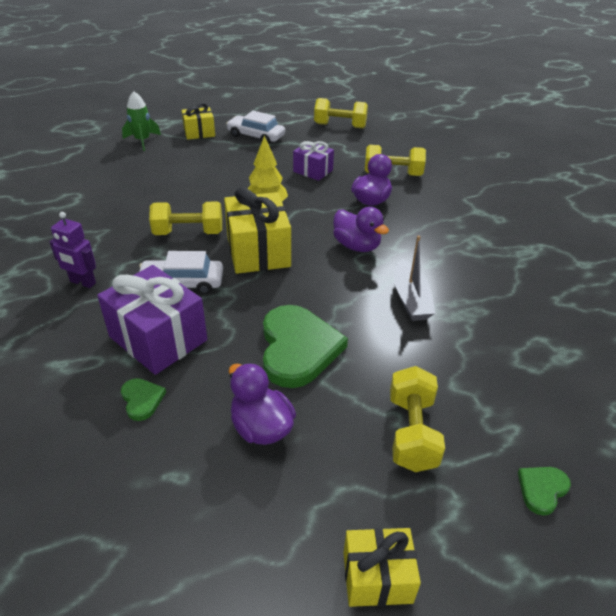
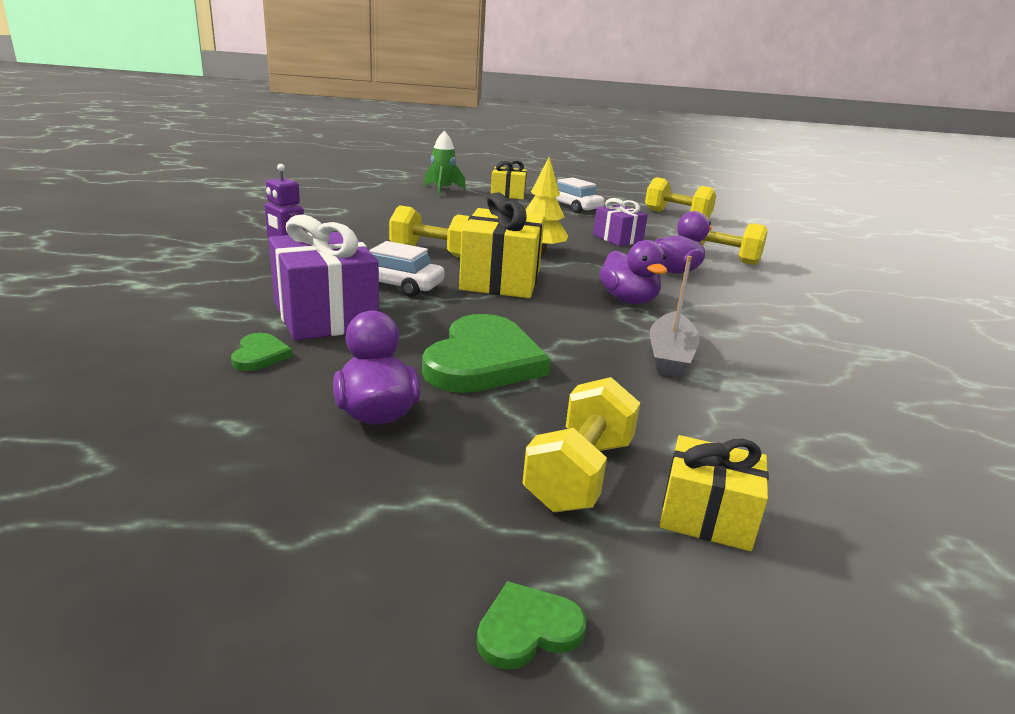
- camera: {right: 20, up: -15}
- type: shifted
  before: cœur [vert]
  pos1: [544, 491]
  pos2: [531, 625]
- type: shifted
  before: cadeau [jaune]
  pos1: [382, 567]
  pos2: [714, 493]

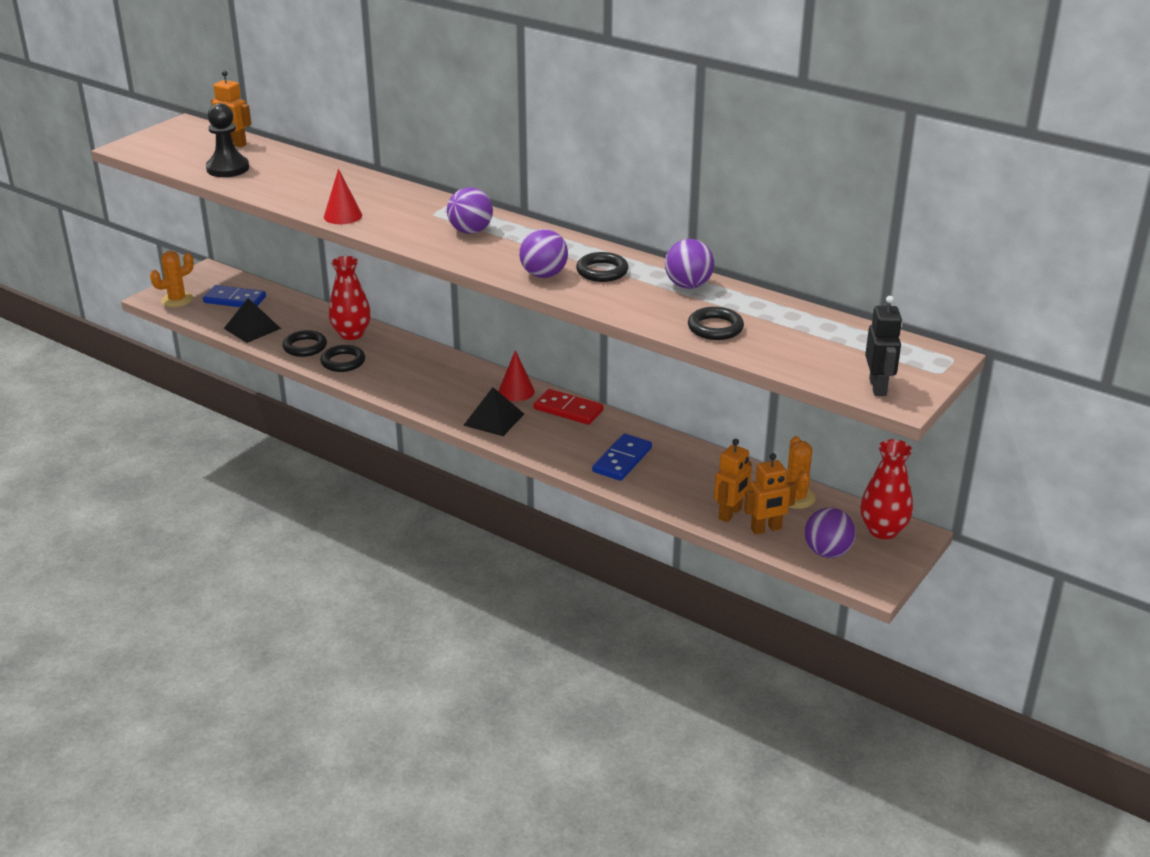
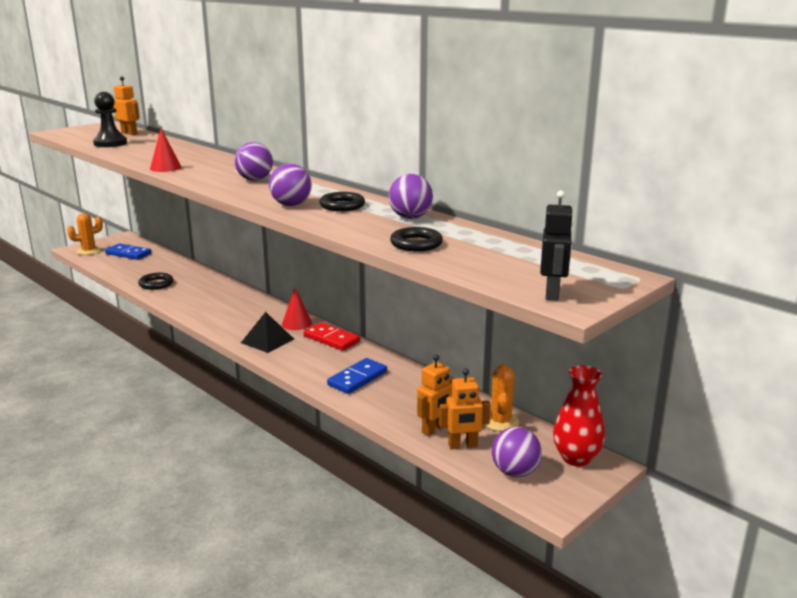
- camera: {right: 10, up: -10}
- type: gone
  before: pyramide [noir]
  pos1: [252, 320]
- type: gone
  before: anneau [noir]
  pos1: [342, 358]
- type: gone
  before: vase [rouge]
  pos1: [350, 298]

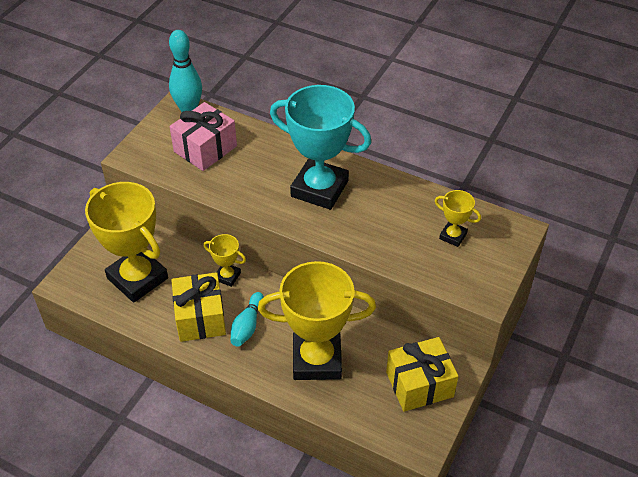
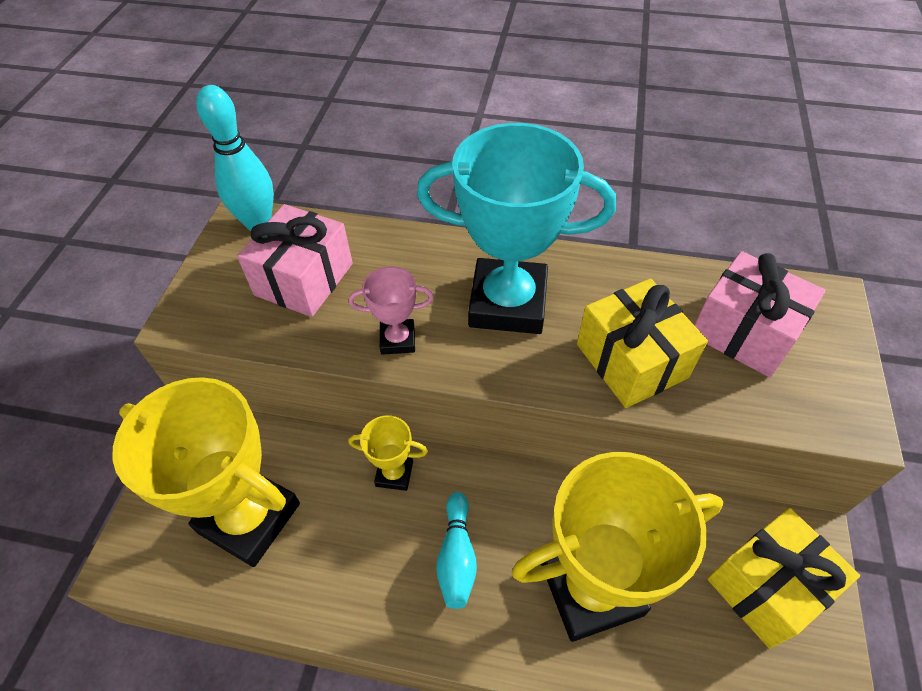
- camera: {right: -15, up: 5}
- type: new
  after: trophée [rose]
  pos2: [391, 310]
- type: shifted
  before: cadeau [jaune]
  pos1: [198, 307]
  pos2: [642, 343]
- type: swapped
  before: trophée [jaune]
  after: cadeau [rose]
  pos1: [458, 218]
  pos2: [760, 314]

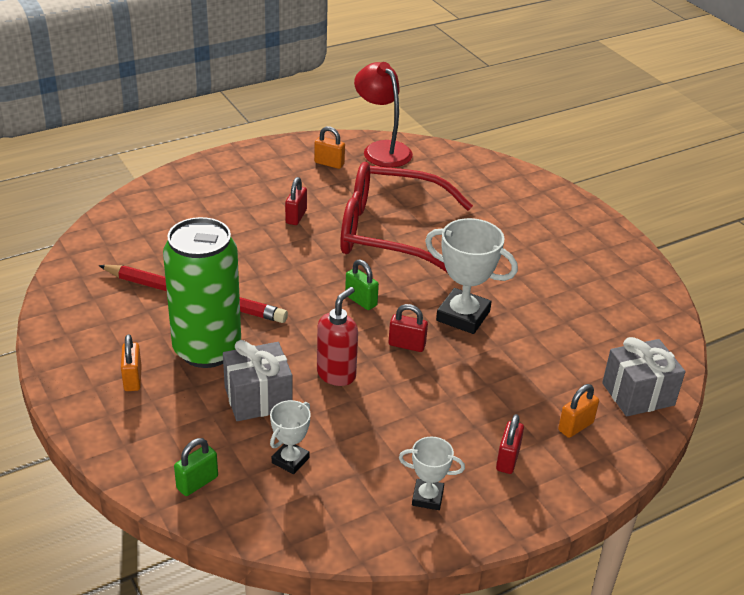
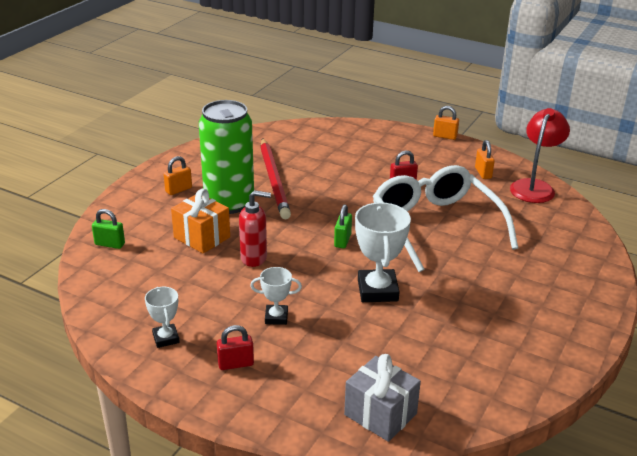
- camera: {right: 60, up: -5}
- type: repainted
  before: cadeau [gris]
  after: cadeau [orange]
  pos1: [258, 380]
  pos2: [200, 221]
- type: shifted
  before: trophée [blanc]
  pos1: [290, 437]
  pos2: [276, 296]
- type: repainted
  before: lunettes [rouge]
  after: lunettes [blanc]
  pos1: [406, 217]
  pos2: [445, 218]
- type: shifted
  before: cadenas [orange]
  pos1: [578, 411]
  pos2: [446, 123]
- type: gone
  before: cadenas [rouge]
  pos1: [408, 328]

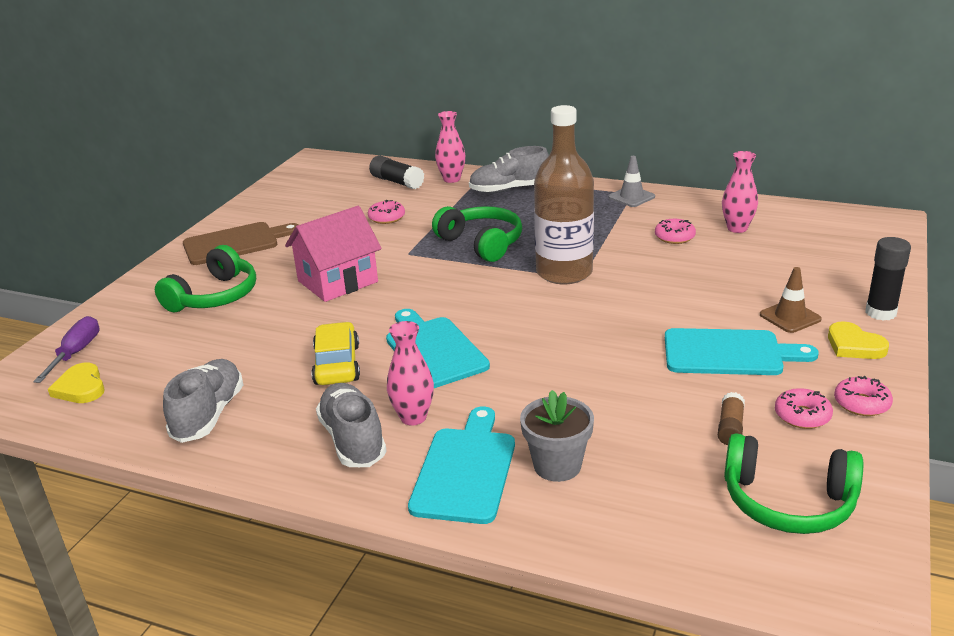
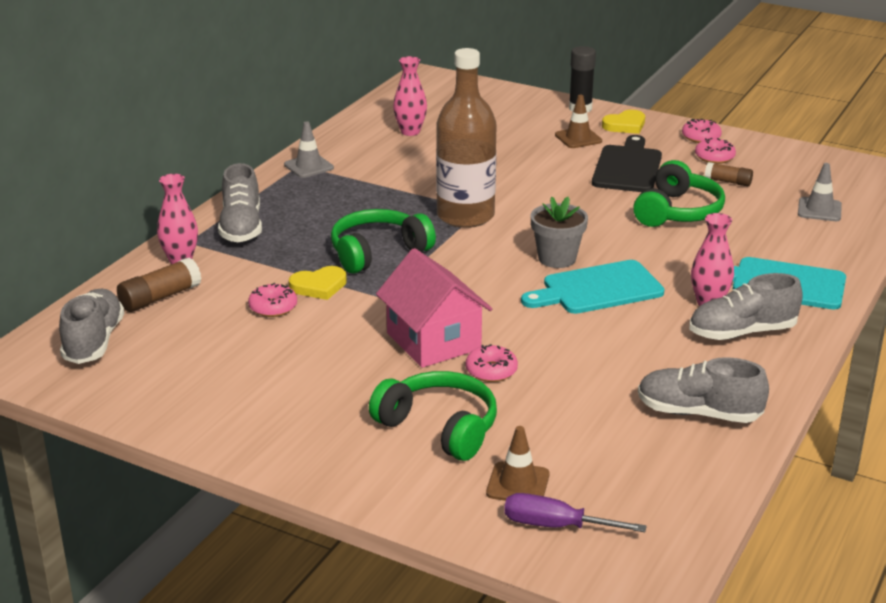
- camera: {right: -85, up: 0}
- type: new
  after: chaussure [gris]
  pos2: [91, 326]
- type: repainted
  before: bâton de colle [noir]
  after: bâton de colle [marron]
  pos1: [396, 172]
  pos2: [159, 284]
- type: shifted
  before: cœur [jaune]
  pos1: [76, 383]
  pos2: [318, 283]
- type: shifted
  before: beignet [rose]
  pos1: [675, 231]
  pos2: [492, 363]
- type: new
  after: cône de chantier [marron]
  pos2: [518, 463]
- type: shifted
  before: pot de fleurs [gris]
  pos1: [557, 436]
  pos2: [559, 232]
- type: repainted
  before: planche à découper [turquoise]
  after: planche à découper [noir]
  pos1: [742, 351]
  pos2: [627, 163]
- type: shifted
  before: casque audio [vert]
  pos1: [793, 483]
  pos2: [679, 193]
- type: new
  after: cône de chantier [gris]
  pos2: [820, 192]
- type: gone
  before: planche à découper [marron]
  pos1: [241, 243]
- type: gone
  before: voiture [jaune]
  pos1: [335, 353]

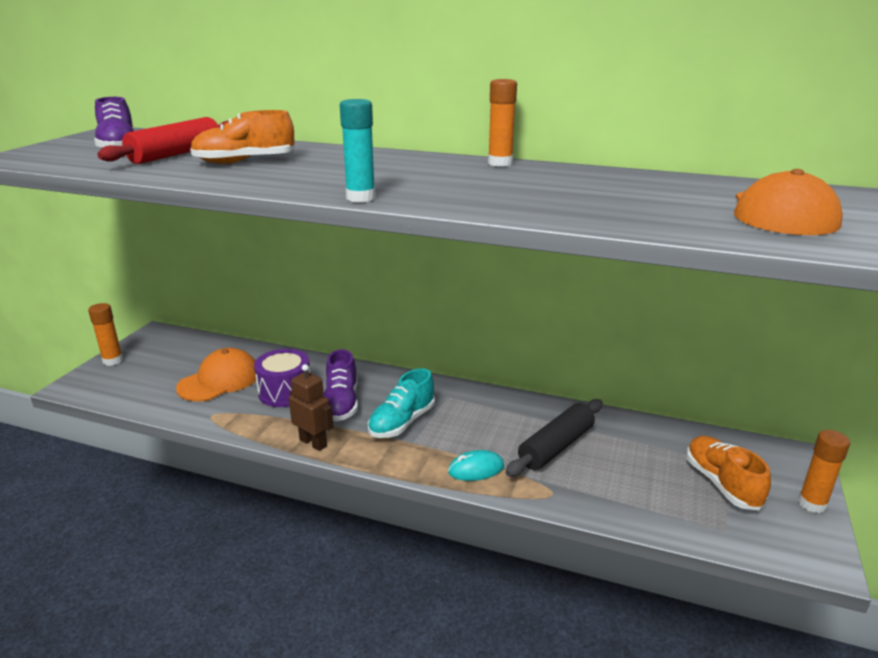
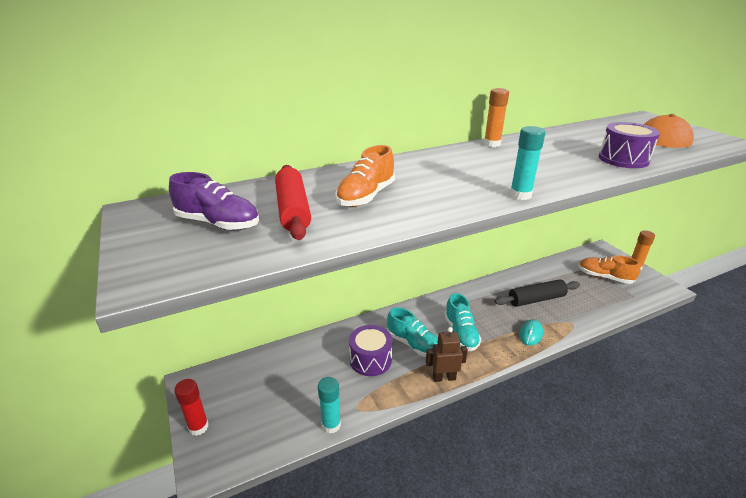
- camera: {right: -45, up: 5}
- type: repainted
  before: bâton de colle [orange]
  after: bâton de colle [rouge]
  pos1: [105, 334]
  pos2: [191, 407]
- type: new
  after: bâton de colle [turquoise]
  pos2: [329, 405]
- type: repainted
  before: chaussure [violet]
  after: chaussure [turquoise]
  pos1: [340, 385]
  pos2: [412, 332]
- type: rotated
  before: rouleau à pâtisserie [noir]
  pos1: [554, 438]
  pos2: [537, 293]
  turn: 75
- type: new
  after: tambour [violet]
  pos2: [629, 145]
- type: gone
  before: casquette [orange]
  pos1: [216, 375]

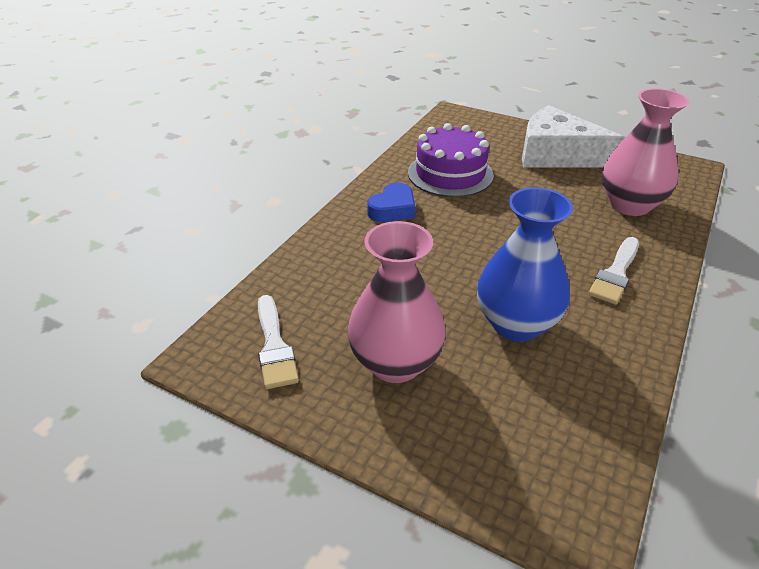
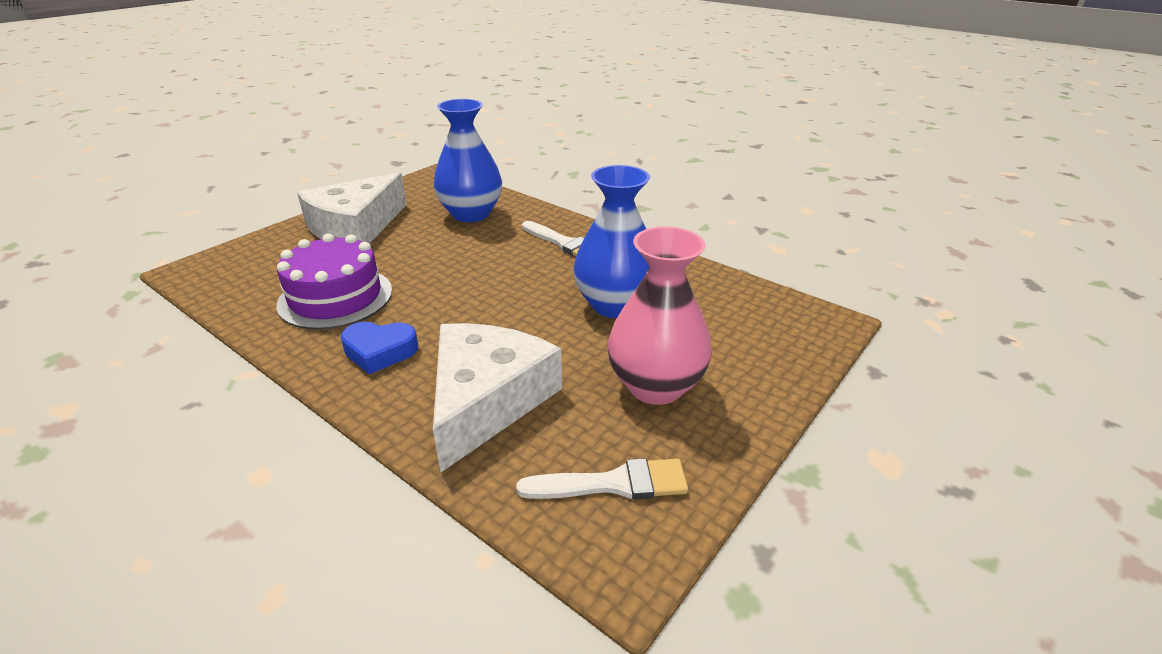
- camera: {right: -80, up: -5}
- type: rotated
  before: cœur [bleu]
  pos1: [391, 202]
  pos2: [379, 348]
  turn: 135
- type: repainted
  before: vase [rose]
  after: vase [bleu]
  pos1: [645, 152]
  pos2: [467, 160]
- type: new
  after: fromage [blanc]
  pos2: [497, 398]

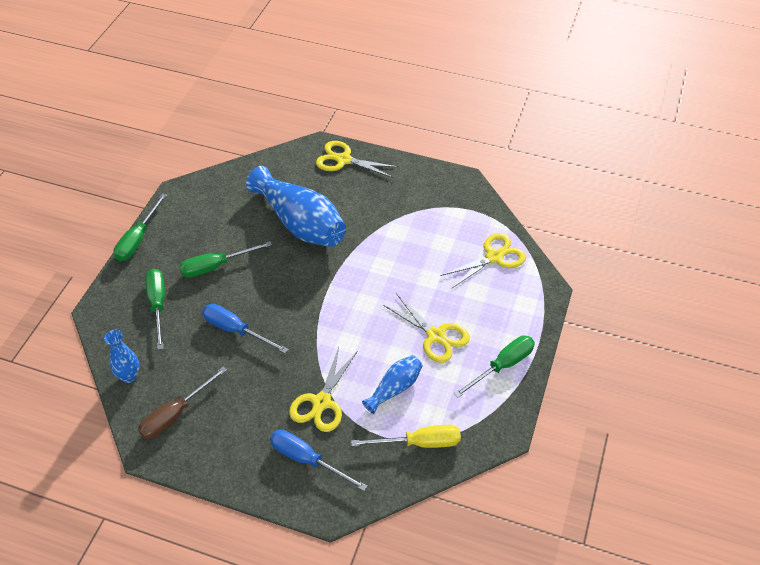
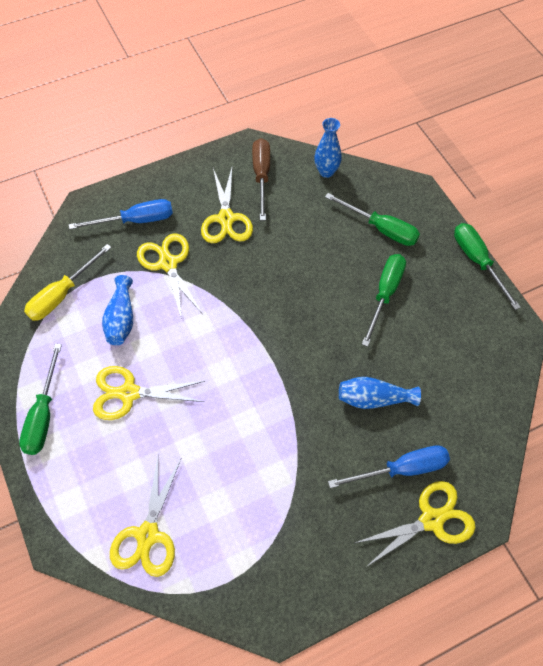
- camera: {right: 135, up: 10}
- type: new
  after: ciseaux [jaune]
  pos2: [227, 205]
- type: shifted
  before: tournevis [bleu]
  pos1: [245, 329]
  pos2: [389, 466]
- type: scaled
  before: vase [bleu]
  pos1: [296, 206]
  pos2: [380, 393]
  scale: 0.5

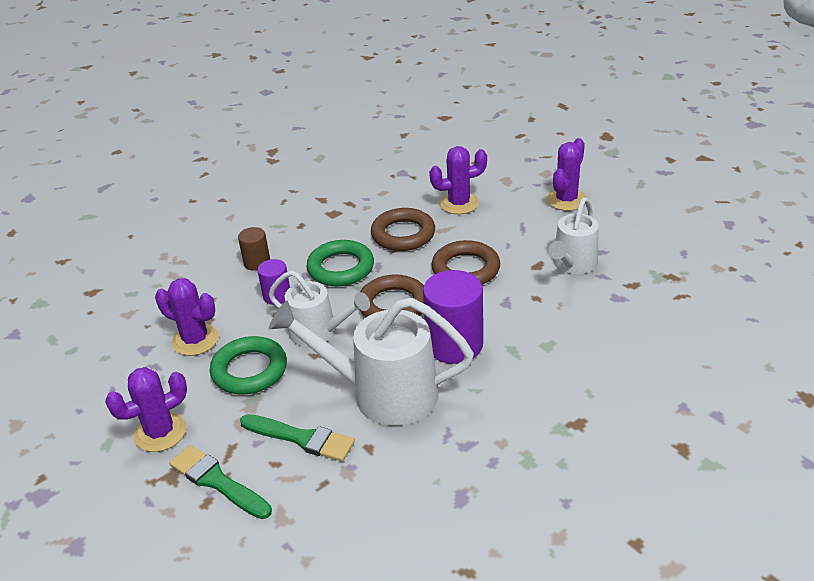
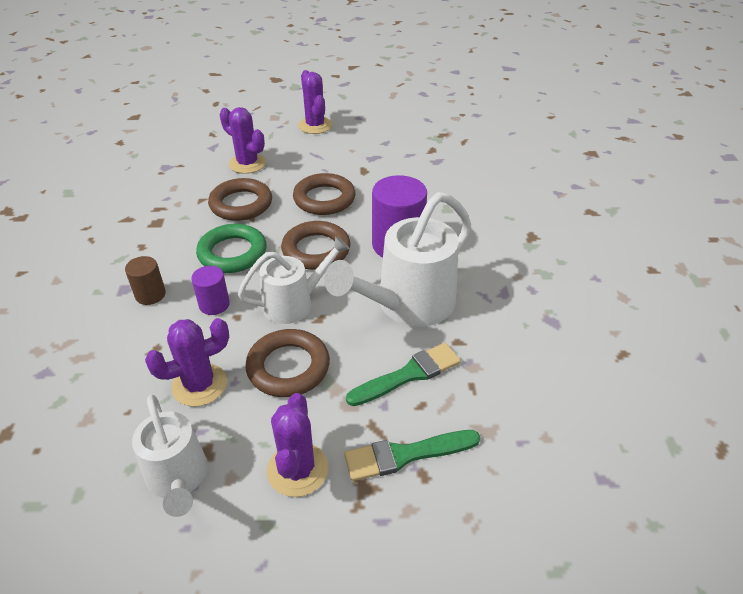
- camera: {right: -55, up: 5}
- type: shifted
  before: arrosoir [blanc]
  pos1: [573, 236]
  pos2: [170, 455]
- type: rotated
  before: cactus [violet]
  pos1: [458, 180]
  pos2: [242, 140]
  turn: -75
- type: repainted
  before: anneau [vert]
  after: anneau [marron]
  pos1: [248, 365]
  pos2: [287, 363]

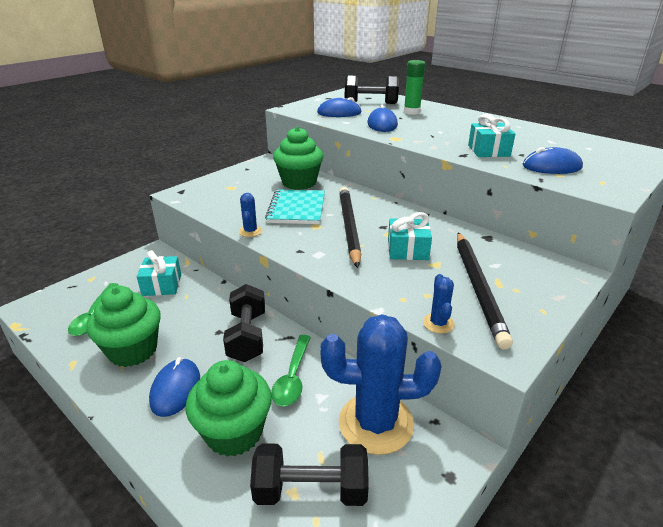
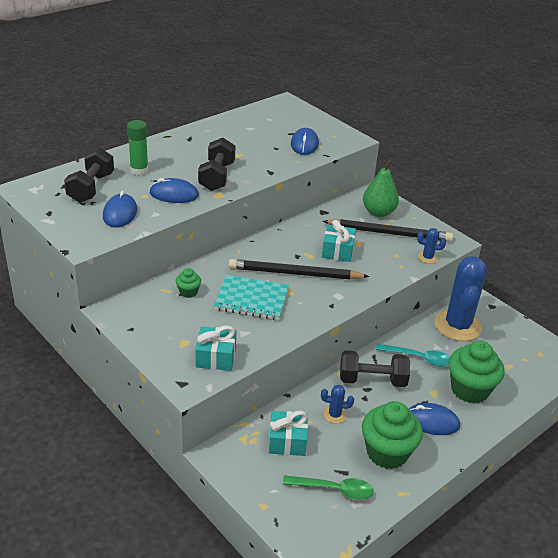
- camera: {right: -85, up: 5}
- type: scaled
  before: muffin [vert]
  pos1: [298, 158]
  pos2: [188, 283]
  scale: 0.47
- type: shifted
  before: cadeau [turquoise]
  pos1: [491, 135]
  pos2: [215, 348]
- type: shifted
  before: haltère [noir]
  pos1: [309, 475]
  pos2: [216, 164]
- type: shifted
  before: cactus [bleu]
  pos1: [250, 215]
  pos2: [337, 404]
- type: new
  after: poire [vert]
  pos2: [381, 188]
- type: repainted
  before: cuillère [vert]
  after: cuillère [turquoise]
  pos1: [291, 370]
  pos2: [413, 355]

